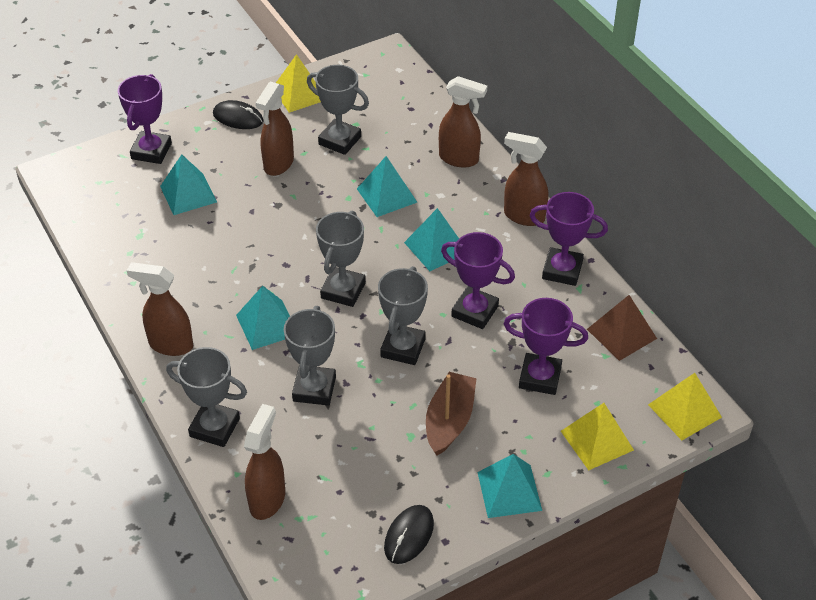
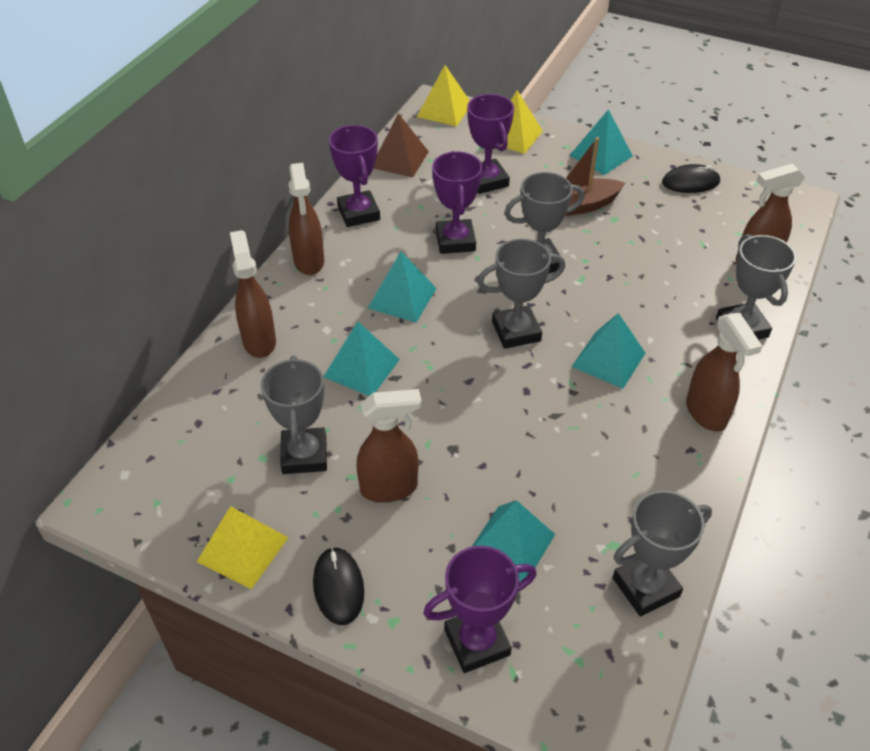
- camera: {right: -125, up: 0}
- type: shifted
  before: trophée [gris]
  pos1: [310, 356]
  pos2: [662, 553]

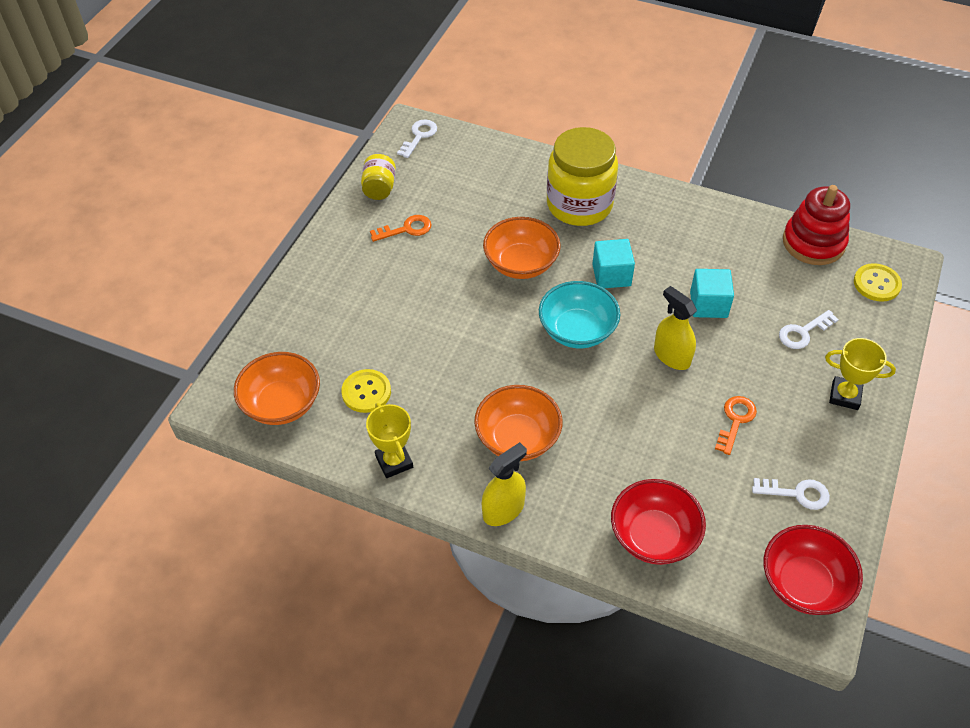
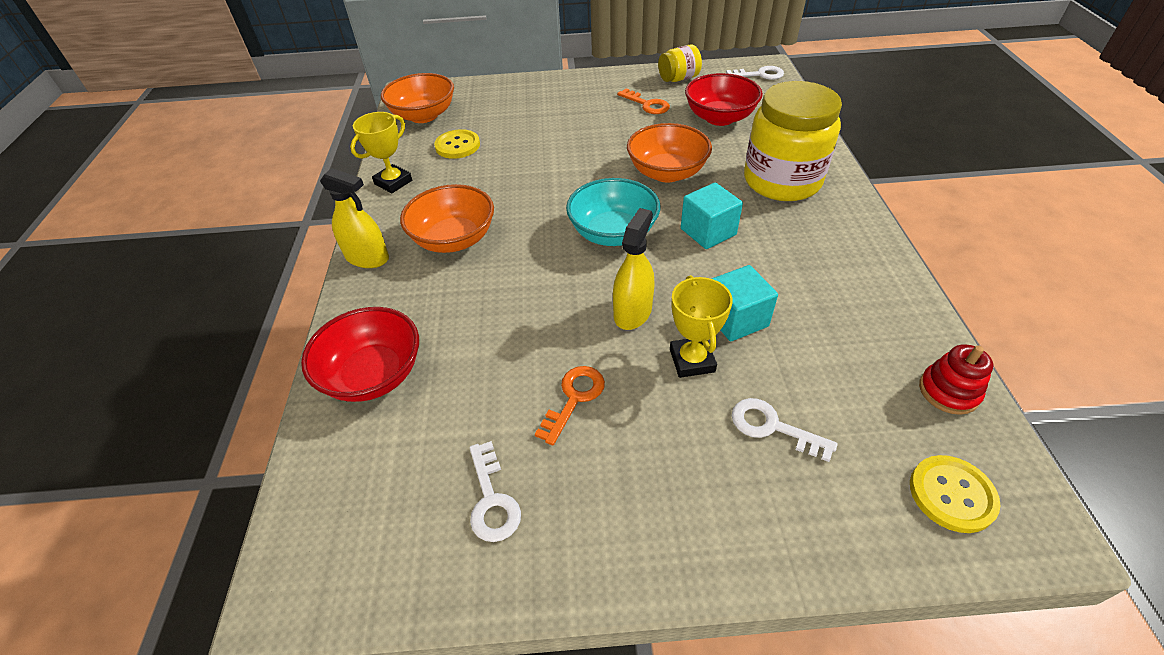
- camera: {right: 65, up: -5}
- type: rotated
  before: clé [orange]
  pos1: [736, 425]
  pos2: [570, 405]
  turn: -60
- type: shifted
  before: trophée [jaune]
  pos1: [860, 374]
  pos2: [701, 326]
- type: shifted
  before: bol [rouge]
  pos1: [813, 570]
  pos2: [724, 99]
- type: scaled
  before: jouet à empiler [rouge]
  pos1: [816, 225]
  pos2: [956, 379]
  scale: 0.57

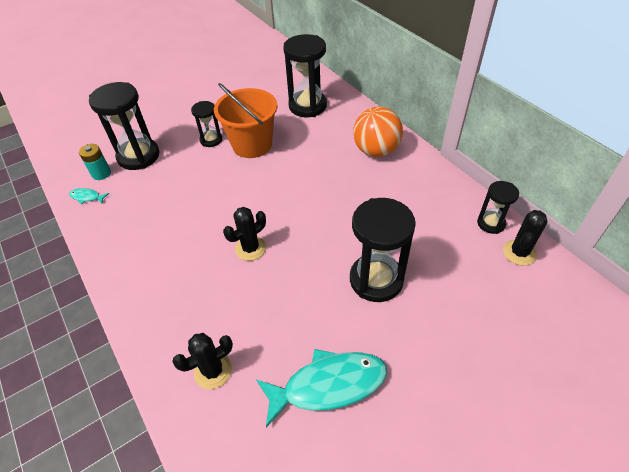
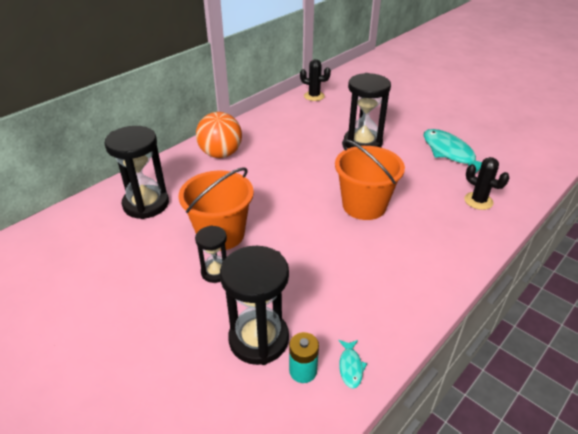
- camera: {right: -105, up: -10}
- type: swapped
  before: cactus [noir]
  after: seau [orange]
  pos1: [244, 234]
  pos2: [370, 179]
- type: gone
  before: sablier [noir]
  pos1: [498, 207]

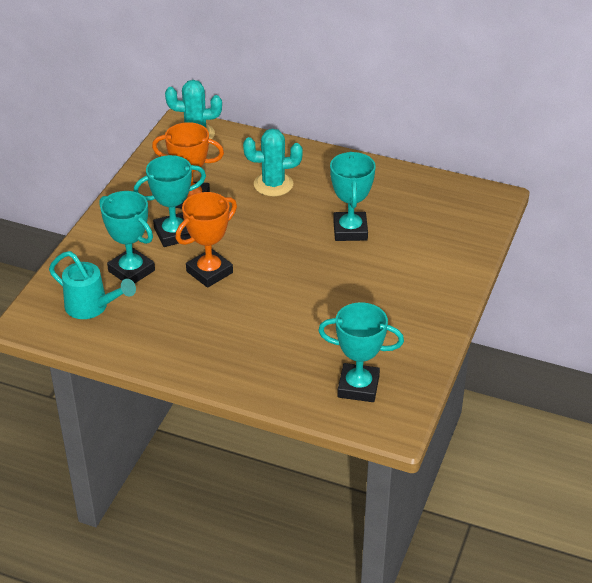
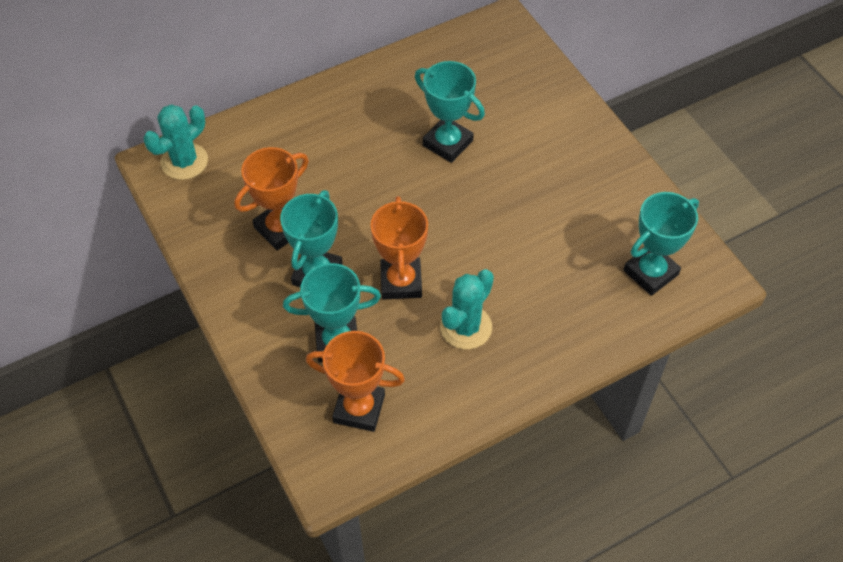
- camera: {right: -50, up: 15}
- type: swapped
  before: arrosoir [turquoise]
  after: trophée [orange]
  pos1: [92, 285]
  pos2: [355, 381]
- type: shifted
  before: cactus [turquoise]
  pos1: [273, 162]
  pos2: [467, 309]

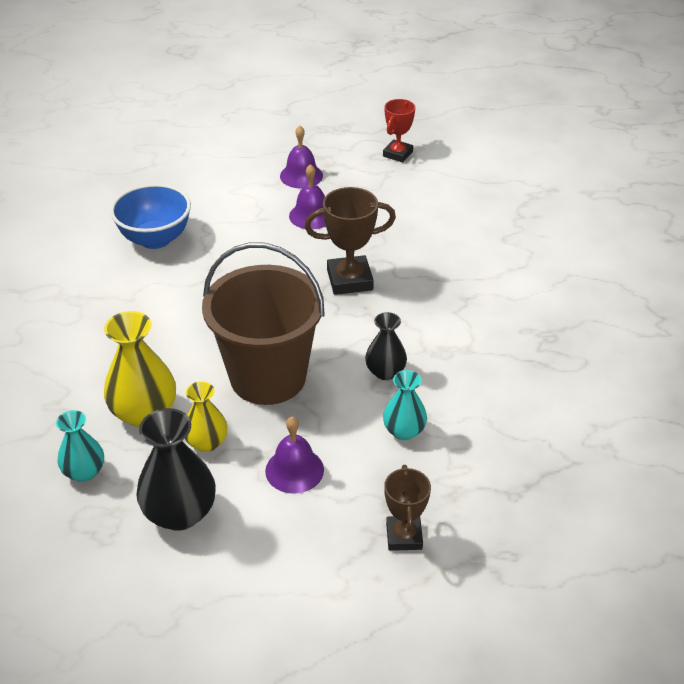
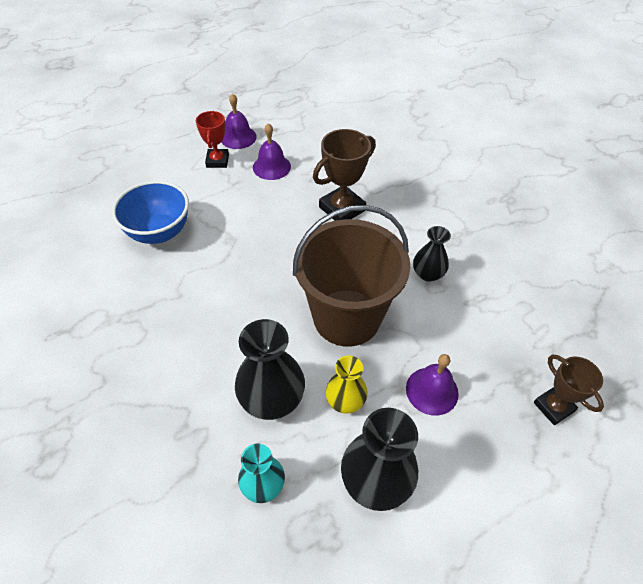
- camera: {right: -30, up: 10}
- type: shifted
  before: trophée [rouge]
  pos1: [399, 130]
  pos2: [212, 139]
- type: repainted
  before: vase [jaune]
  after: vase [noir]
  pos1: [140, 369]
  pos2: [270, 369]
- type: gone
  before: vase [turquoise]
  pos1: [405, 405]

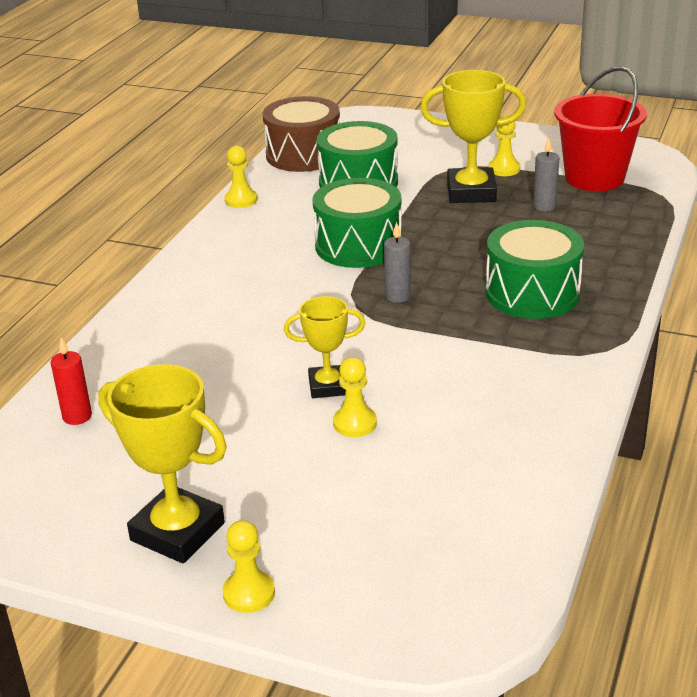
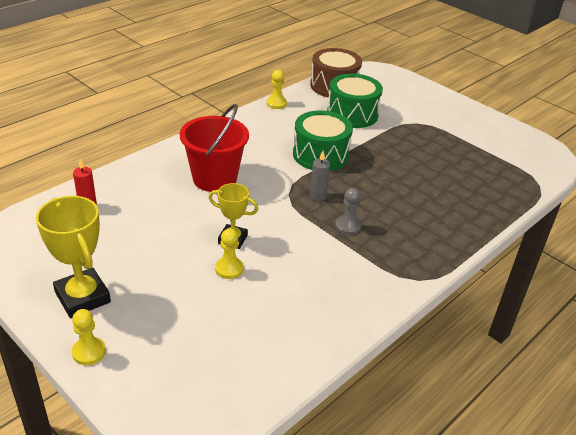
- camera: {right: 20, up: 5}
- type: shifted
  before: seau [rouge]
  pos1: [600, 128]
  pos2: [214, 148]
- type: new
  after: pion [gris]
  pos2: [348, 211]
- type: gone
  before: trophée [jaune]
  pos1: [473, 136]
- type: gone
  before: tambour [vert]
  pos1: [535, 269]
- type: gone
  before: pion [jaune]
  pos1: [504, 146]
- type: gone
  before: bougie [gris]
  pos1: [546, 174]

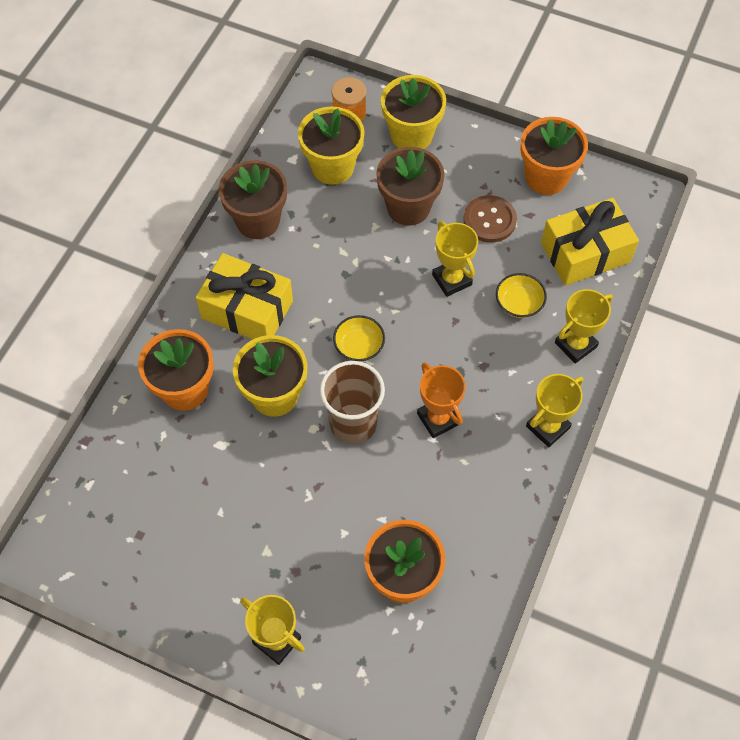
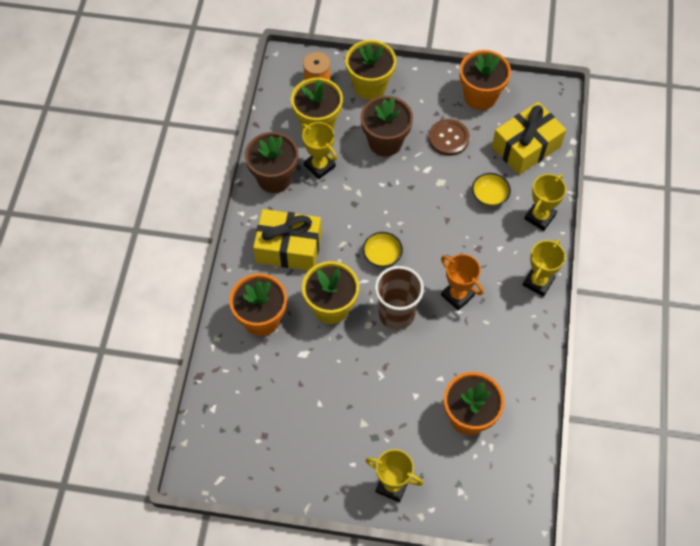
- camera: {right: -15, up: 0}
- type: shifted
  before: trophée [jaune]
  pos1: [455, 259]
  pos2: [319, 150]

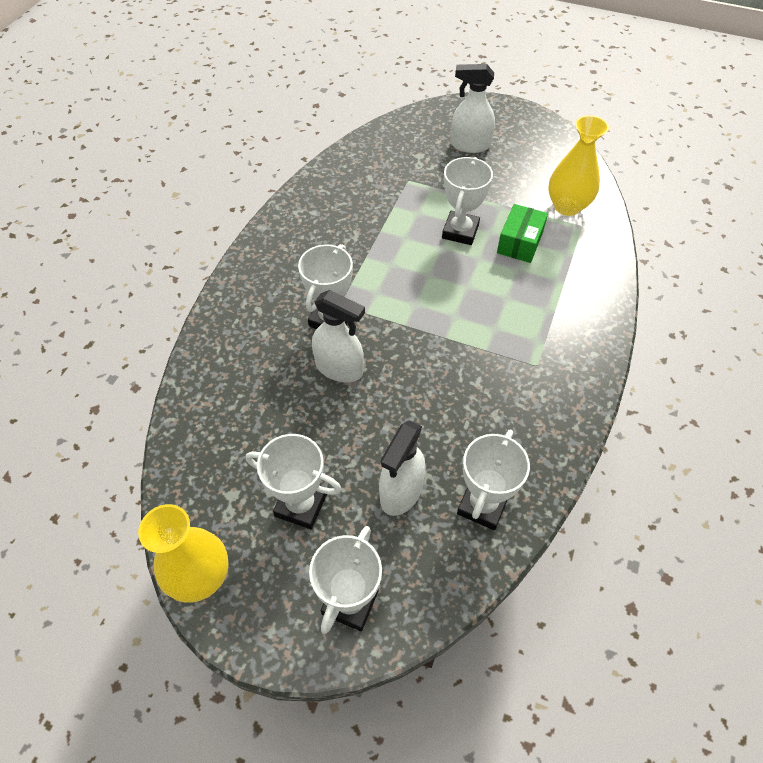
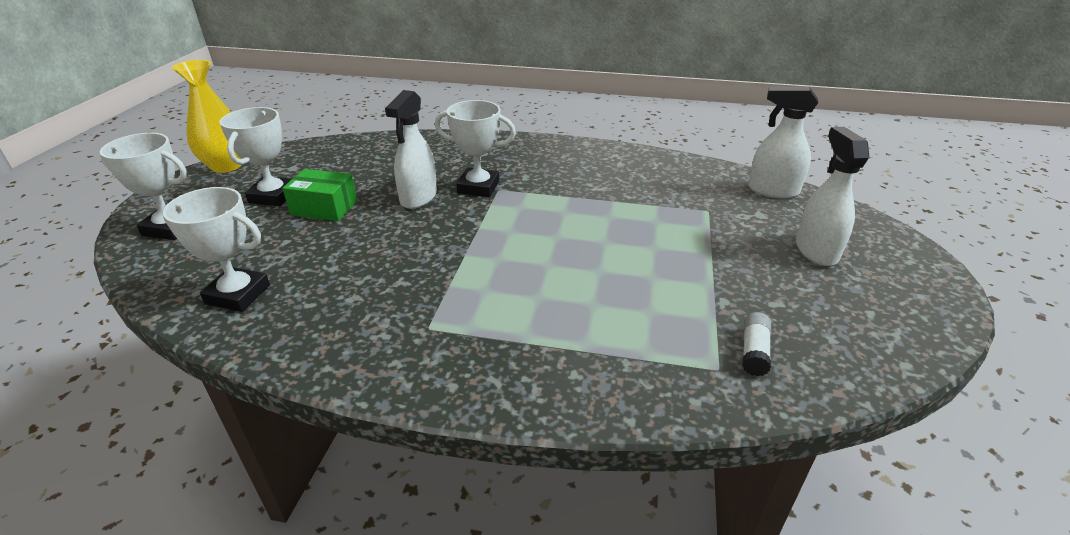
- camera: {right: 80, up: -20}
- type: shifted
  before: boîte [vert]
  pos1: [522, 233]
  pos2: [319, 195]
- type: swapped
  before: vase [jaune]
  after: bâton de colle [blanc]
  pos1: [578, 165]
  pos2: [756, 344]
- type: shifted
  before: vaporisateur [blanc]
  pos1: [402, 468]
  pos2: [783, 142]
- type: gone
  before: trophée [blanc]
  pos1: [467, 201]

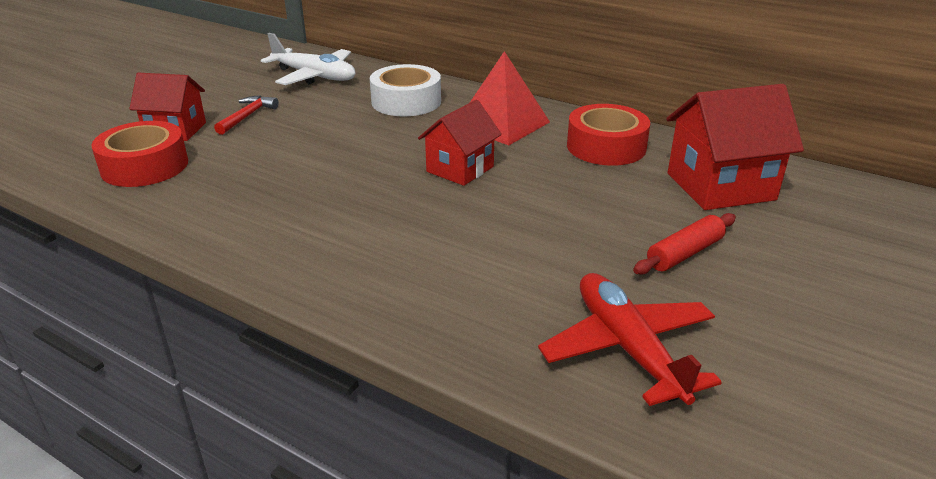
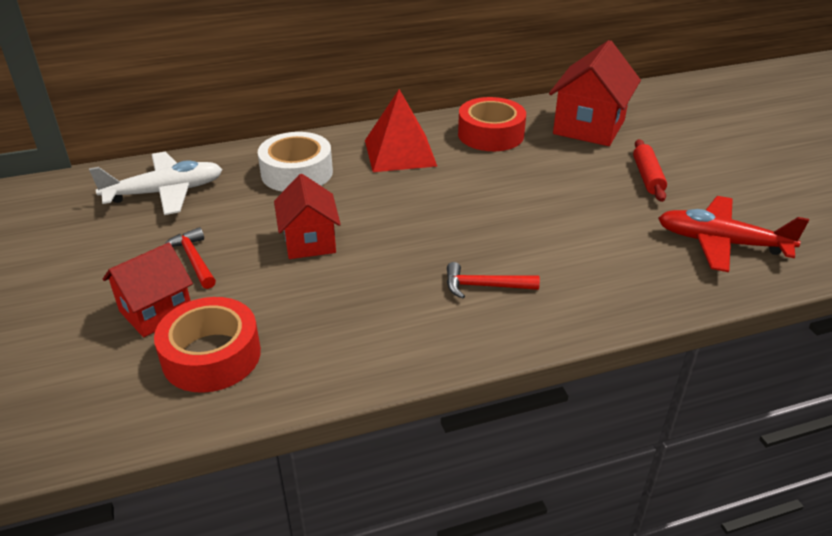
- camera: {right: -50, up: 5}
- type: shifted
  before: maison [rouge]
  pos1: [460, 143]
  pos2: [307, 216]
- type: new
  after: marteau [rouge]
  pos2: [493, 280]

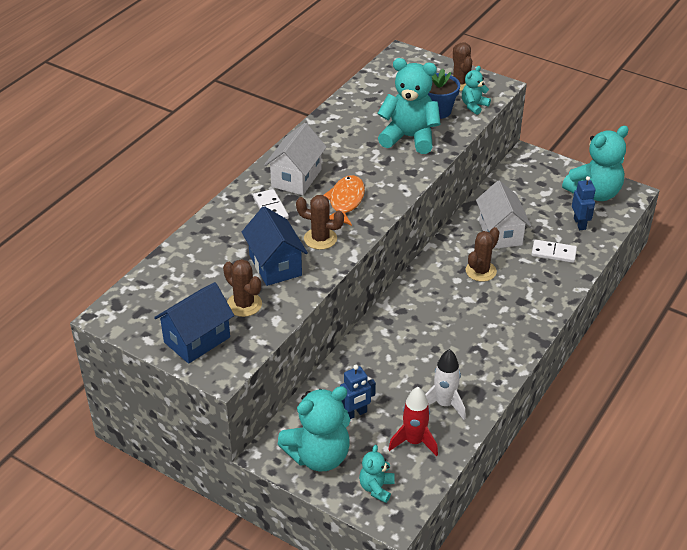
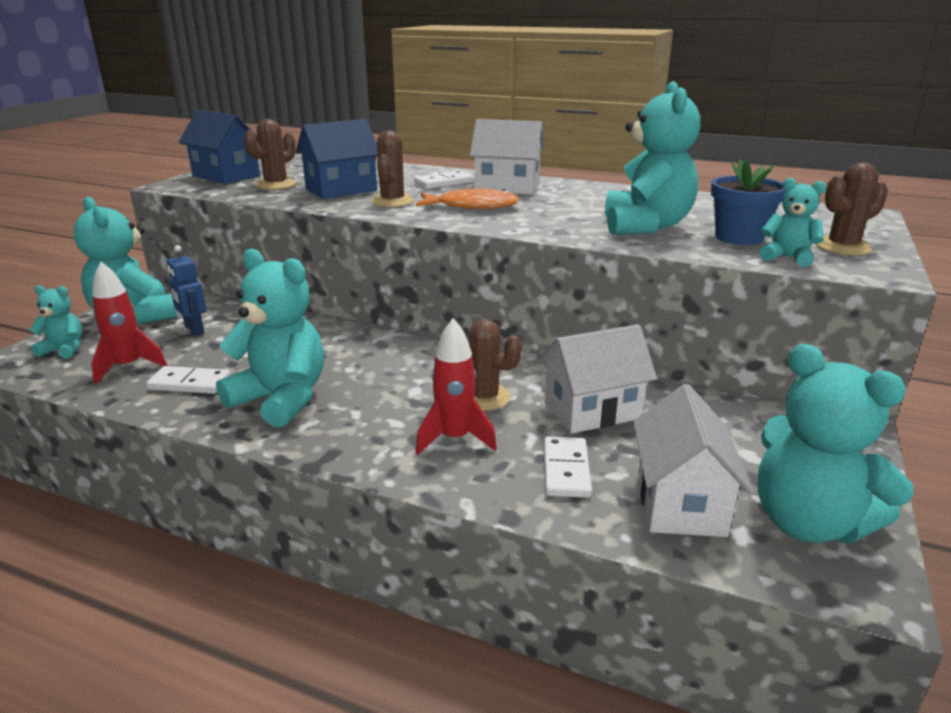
- camera: {right: 80, up: -15}
- type: swapped
  before: fusée [blanc]
  after: domino [blanc]
  pos1: [445, 384]
  pos2: [188, 380]
- type: new
  after: ours en peluche [turquoise]
  pos2: [270, 338]
- type: new
  after: fusée [rouge]
  pos2: [456, 387]
- type: swapped
  before: robot [bleu]
  after: maison [blanc]
  pos1: [584, 203]
  pos2: [693, 460]

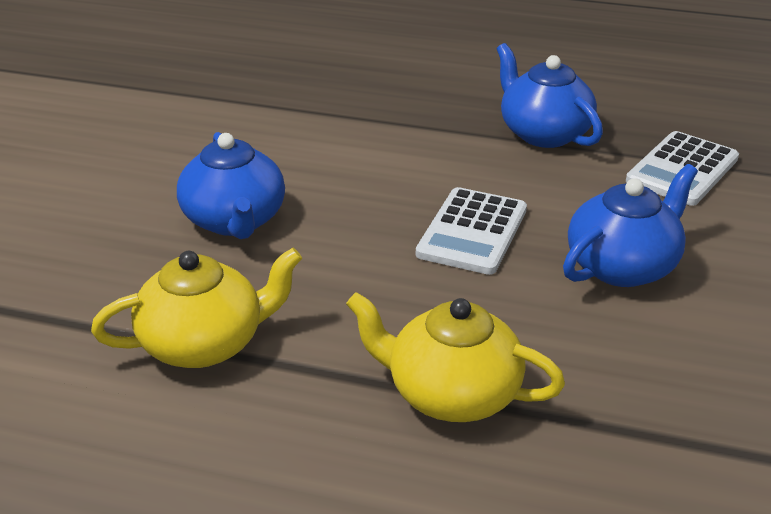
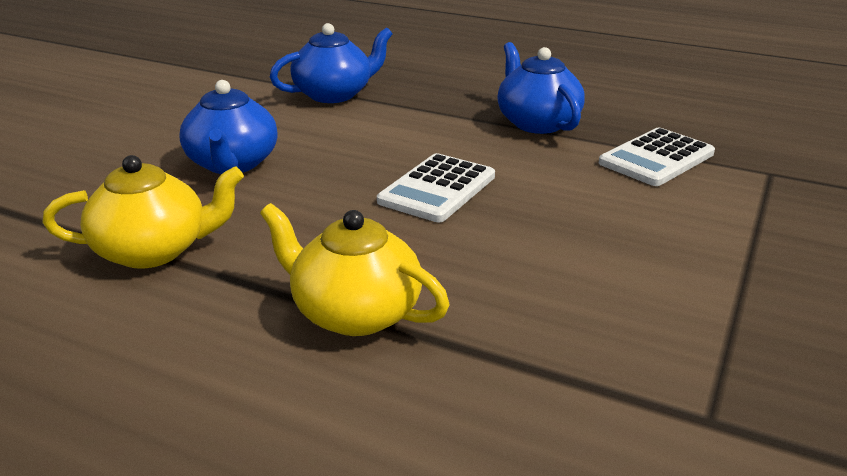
- camera: {right: 10, up: -5}
- type: shifted
  before: théière [bleu]
  pos1: [630, 225]
  pos2: [331, 63]

